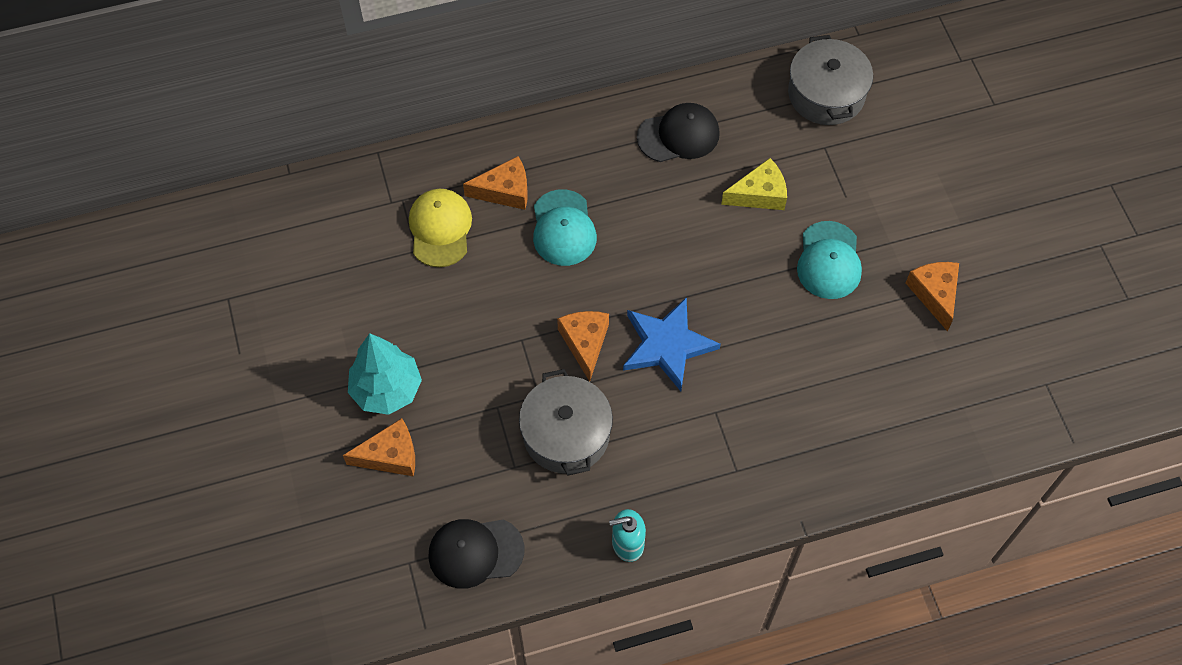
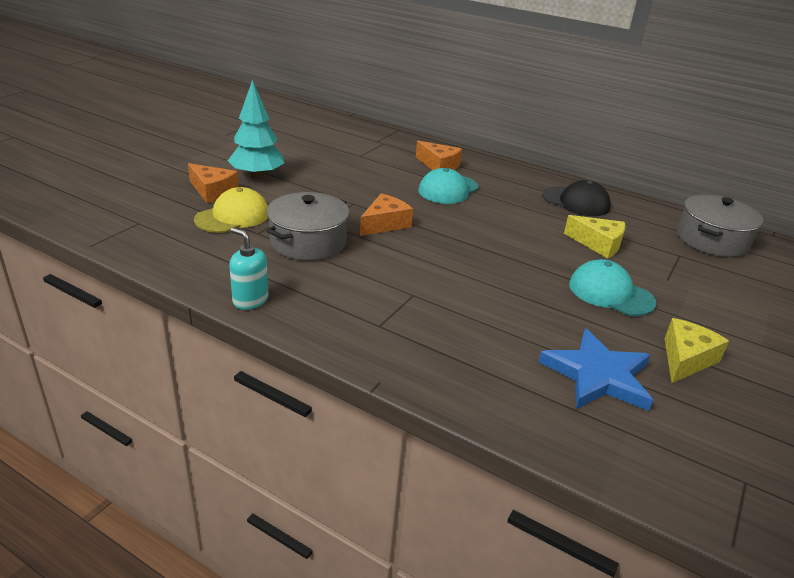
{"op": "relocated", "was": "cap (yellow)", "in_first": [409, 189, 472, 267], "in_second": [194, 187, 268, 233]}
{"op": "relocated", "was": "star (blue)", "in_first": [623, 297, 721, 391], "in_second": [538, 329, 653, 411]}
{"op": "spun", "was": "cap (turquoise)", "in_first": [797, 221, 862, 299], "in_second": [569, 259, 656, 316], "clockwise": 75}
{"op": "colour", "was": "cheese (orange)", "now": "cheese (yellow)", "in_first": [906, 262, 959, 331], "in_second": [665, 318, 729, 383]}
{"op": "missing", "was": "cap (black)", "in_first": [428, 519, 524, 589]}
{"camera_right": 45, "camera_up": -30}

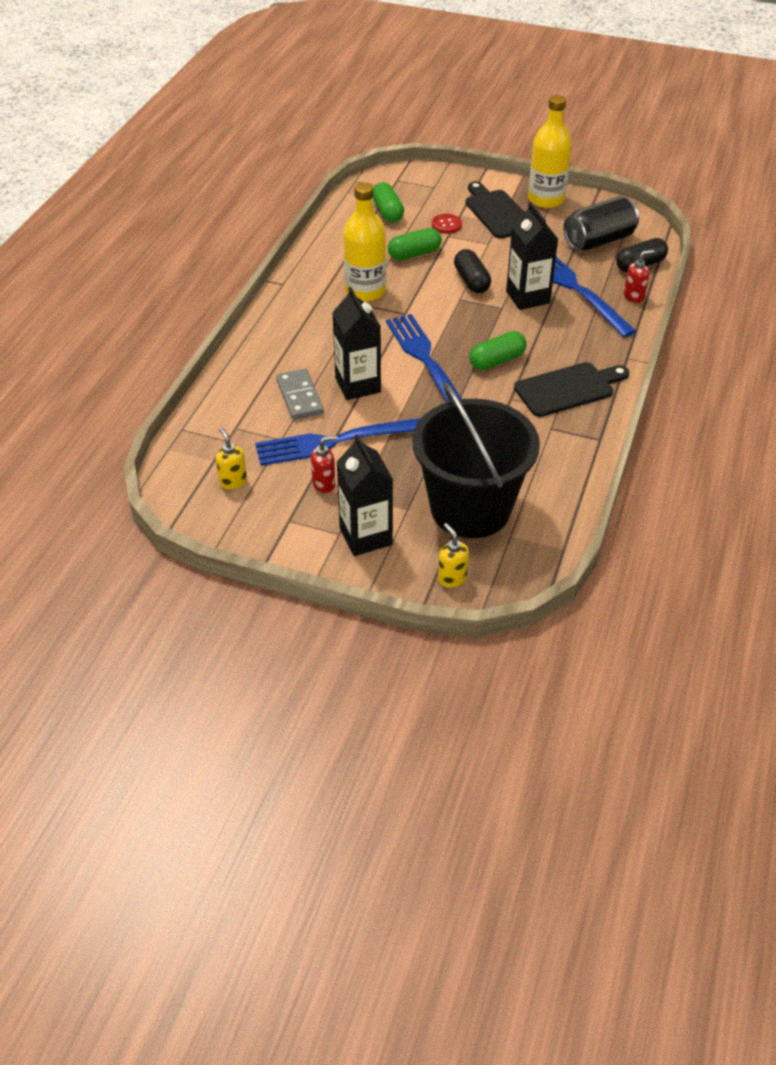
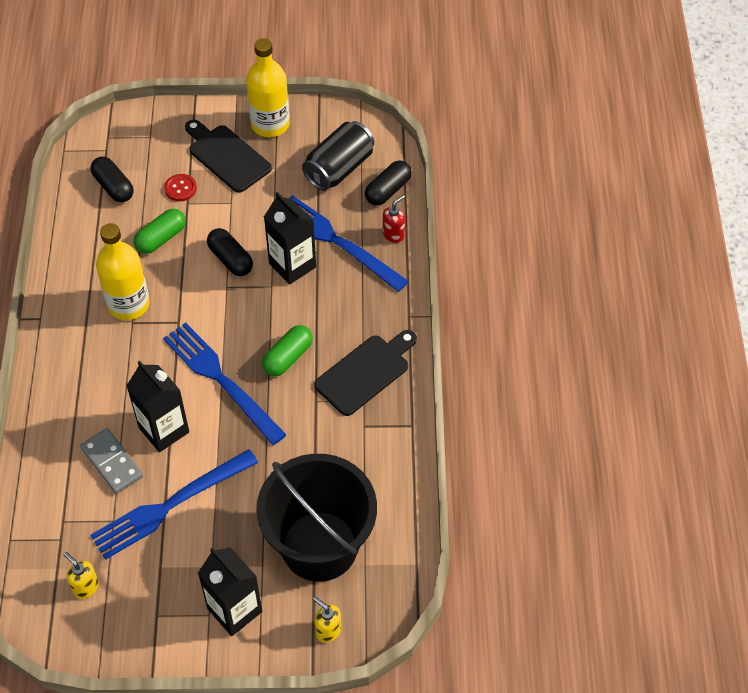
{"op": "colour", "was": "capsule (green)", "now": "capsule (black)", "in_first": [372, 182, 404, 223], "in_second": [91, 156, 134, 202]}
{"op": "missing", "was": "soap dispenser (red)", "in_first": [311, 436, 338, 493]}
{"camera_right": -20, "camera_up": 10}

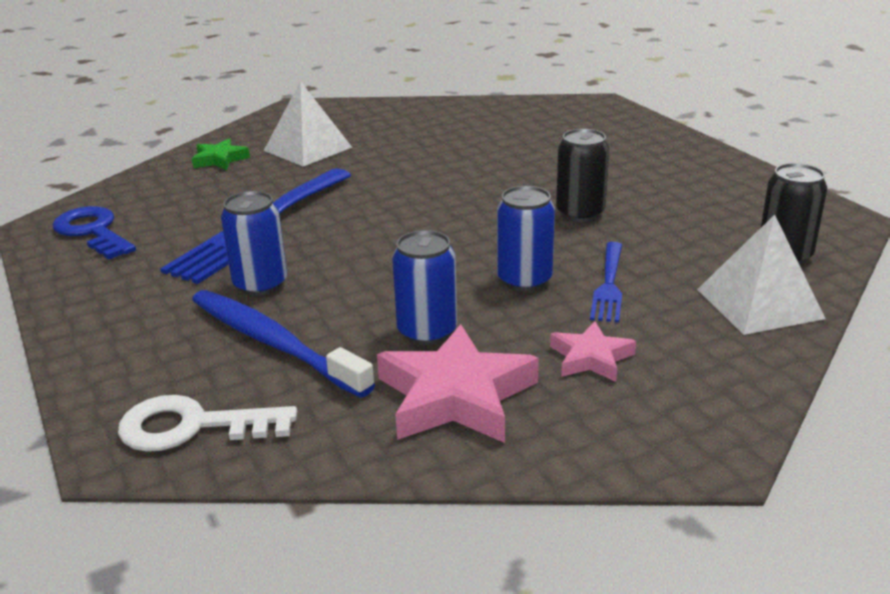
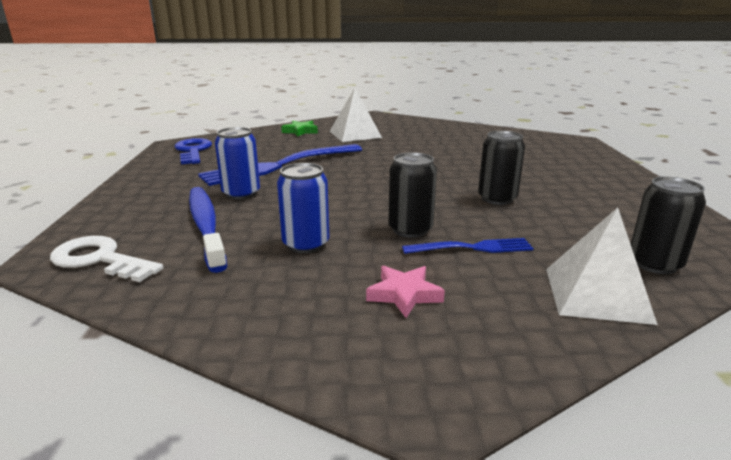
{"op": "colour", "was": "can (blue)", "now": "can (black)", "in_first": [497, 186, 555, 291], "in_second": [388, 152, 437, 238]}
{"op": "spun", "was": "fork (blue)", "in_first": [590, 242, 622, 323], "in_second": [402, 238, 534, 254], "clockwise": -135}
{"op": "missing", "was": "star (pink)", "in_first": [377, 324, 539, 443]}
{"camera_right": 25, "camera_up": -5}

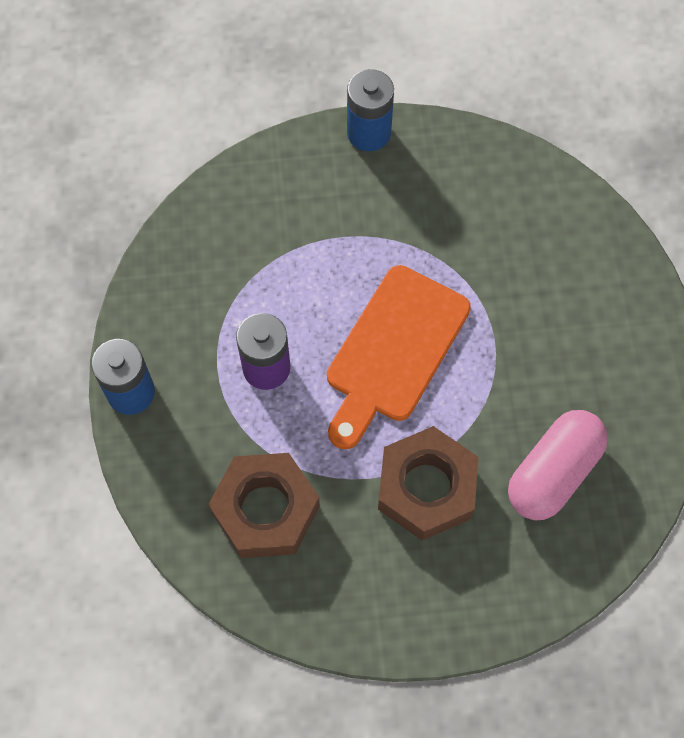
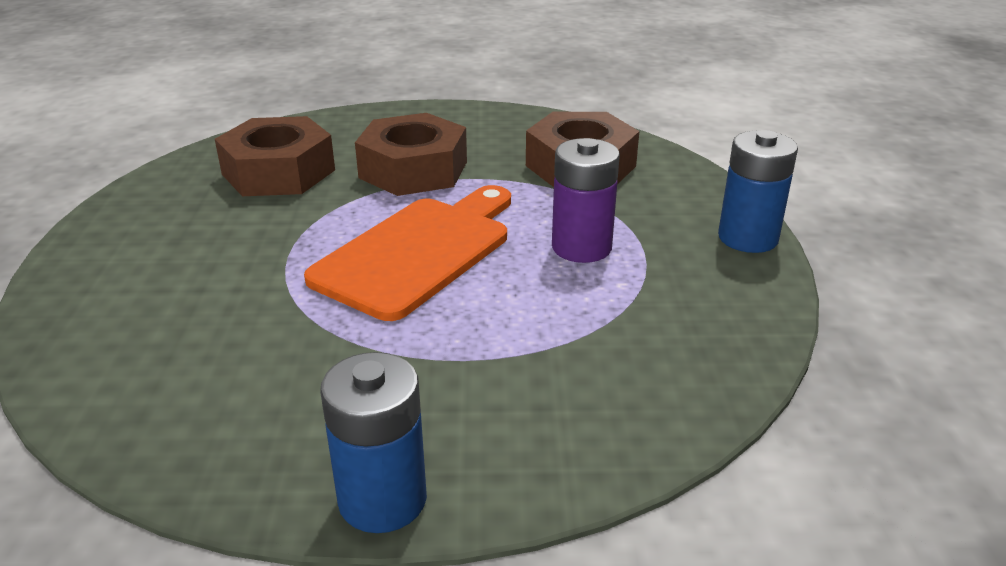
{"op": "exchanged", "was": "capsule (pink)", "now": "nut (brown)", "in_first": [508, 410, 608, 520], "in_second": [215, 116, 335, 196]}
{"camera_right": -175, "camera_up": -35}

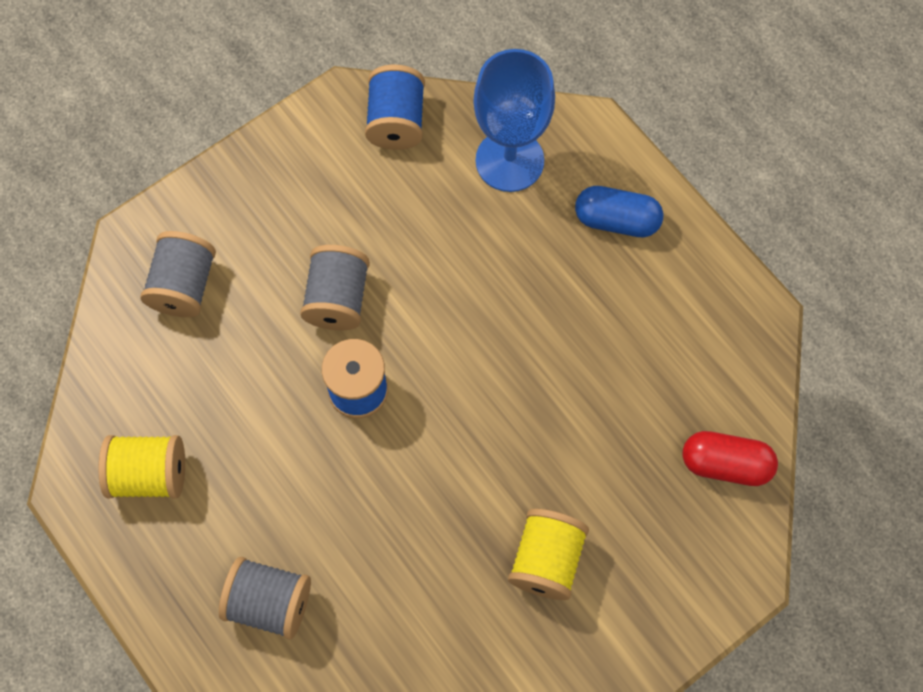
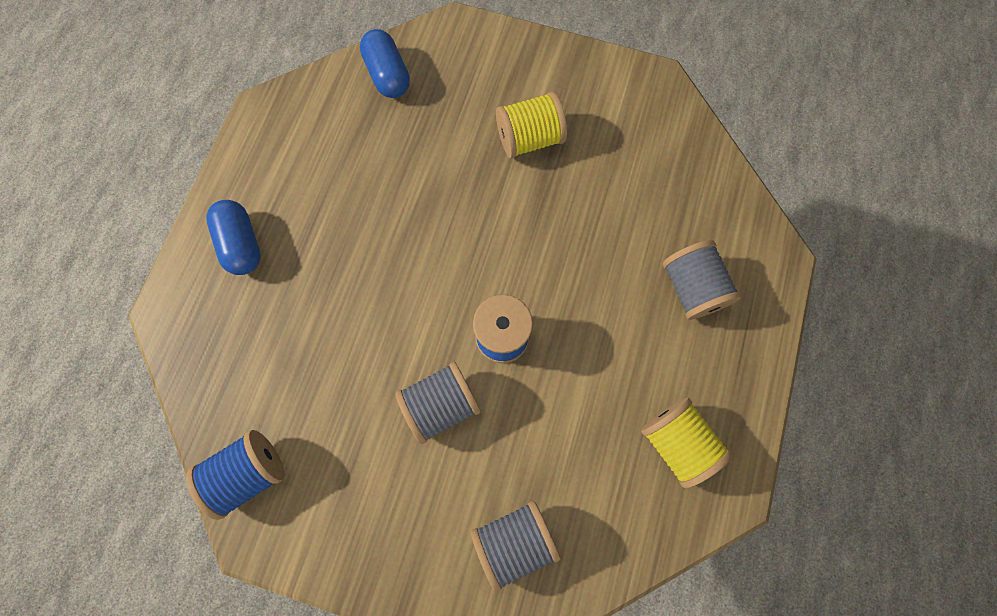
{"op": "colour", "was": "capsule (red)", "now": "capsule (blue)", "in_first": [682, 431, 778, 486], "in_second": [360, 29, 410, 98]}
{"op": "missing", "was": "goblet (blue)", "in_first": [473, 49, 555, 192]}
{"camera_right": -125, "camera_up": 5}

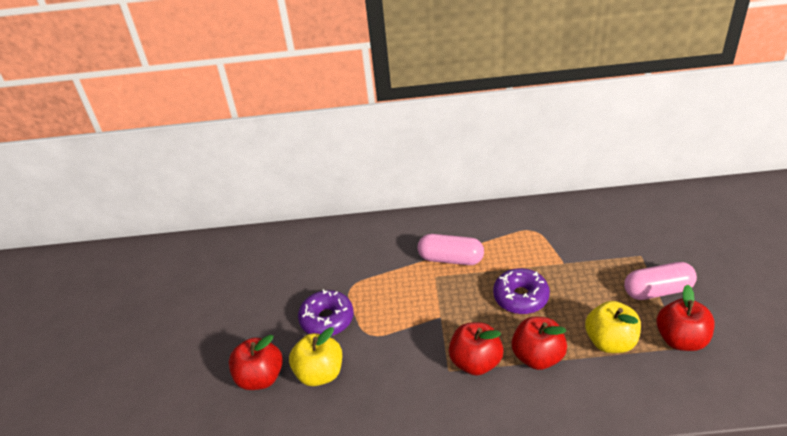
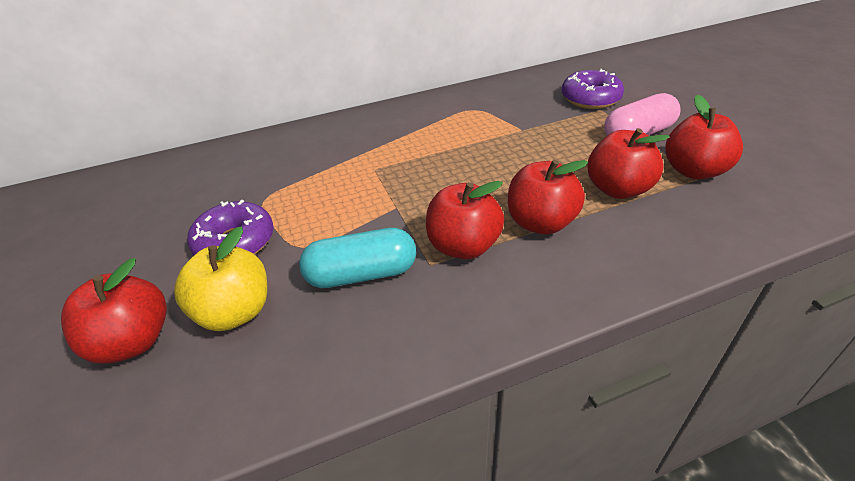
{"op": "appeared", "now": "capsule (turquoise)", "in_second": [299, 228, 416, 288]}
{"op": "relocated", "was": "donut (purple)", "in_first": [493, 268, 550, 314], "in_second": [562, 69, 624, 109]}
{"op": "colour", "was": "apple (yellow)", "now": "apple (red)", "in_first": [585, 301, 641, 353], "in_second": [587, 128, 670, 199]}
{"op": "missing", "was": "capsule (pink)", "in_first": [418, 234, 484, 265]}
{"camera_right": -20, "camera_up": 0}

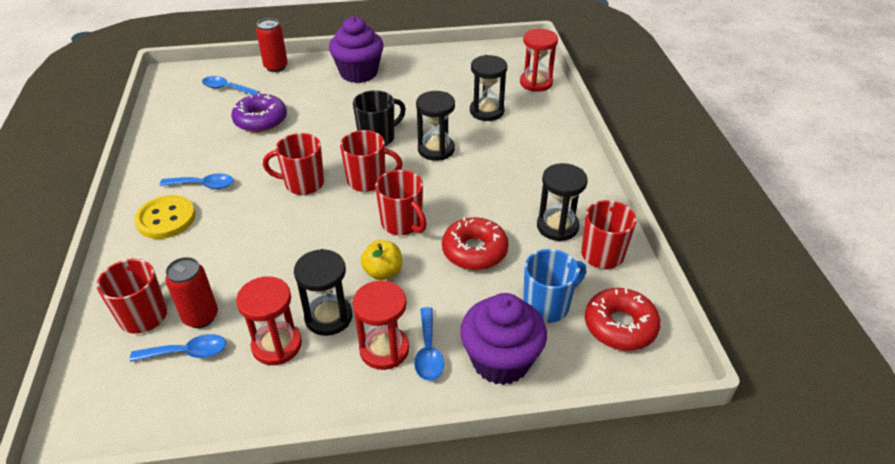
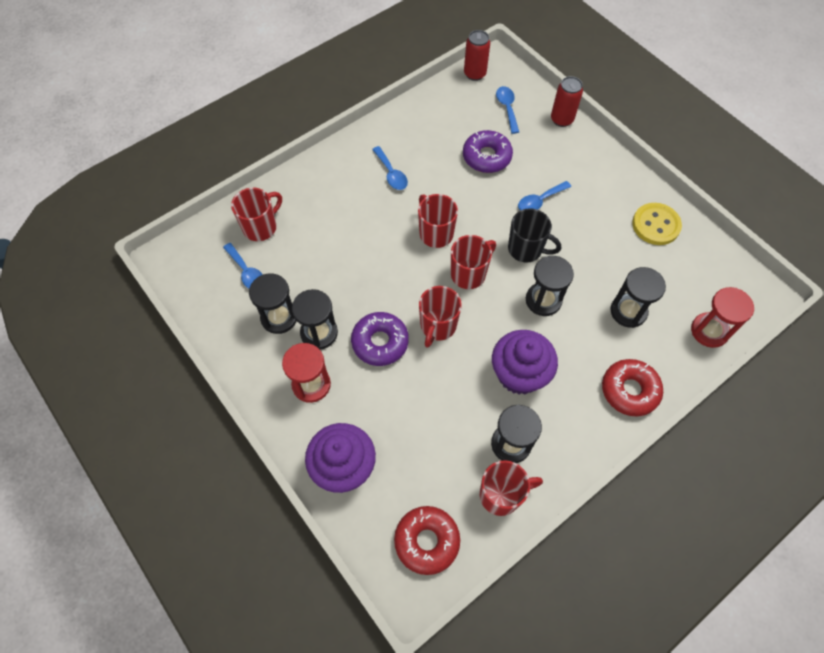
{"op": "colour", "was": "hourglass (red)", "now": "hourglass (black)", "in_first": [236, 276, 302, 365], "in_second": [249, 273, 297, 334]}
{"op": "exchanged", "was": "apple (yellow)", "now": "donut (purple)", "in_first": [361, 240, 402, 280], "in_second": [351, 312, 409, 366]}
{"op": "spun", "was": "mug (red)", "in_first": [340, 130, 403, 192], "in_second": [451, 235, 496, 289], "clockwise": -105}
{"op": "relocated", "was": "can (red)", "in_first": [165, 257, 218, 328], "in_second": [464, 30, 490, 81]}
{"op": "relocated", "was": "cupcake (purple)", "in_first": [329, 16, 384, 83], "in_second": [492, 330, 558, 394]}
{"op": "relocated", "was": "spoon (blue)", "in_first": [414, 307, 444, 381], "in_second": [518, 181, 571, 211]}
{"op": "relocated", "was": "donut (red)", "in_first": [442, 217, 509, 270], "in_second": [602, 359, 663, 417]}
{"op": "relocated", "was": "button (yellow)", "in_first": [134, 195, 195, 239], "in_second": [632, 203, 682, 245]}
{"op": "missing", "was": "mug (blue)", "in_first": [523, 249, 586, 323]}
{"camera_right": 60, "camera_up": 20}

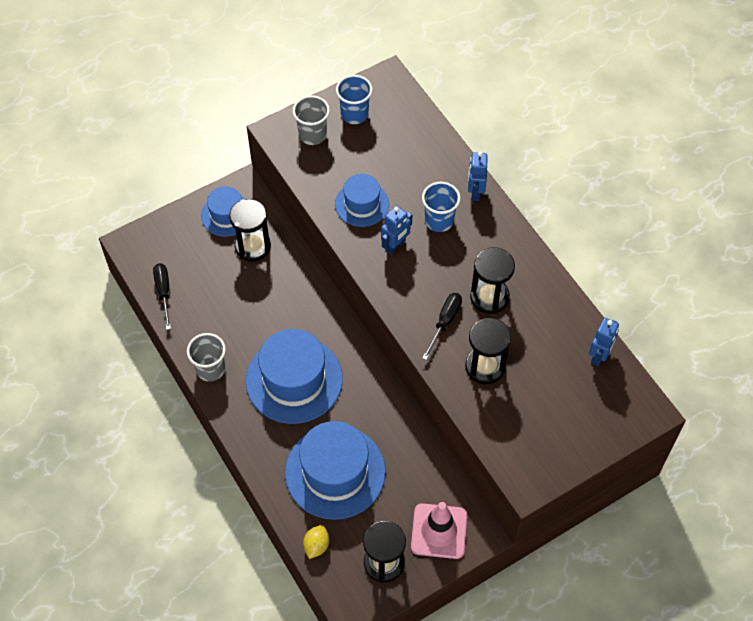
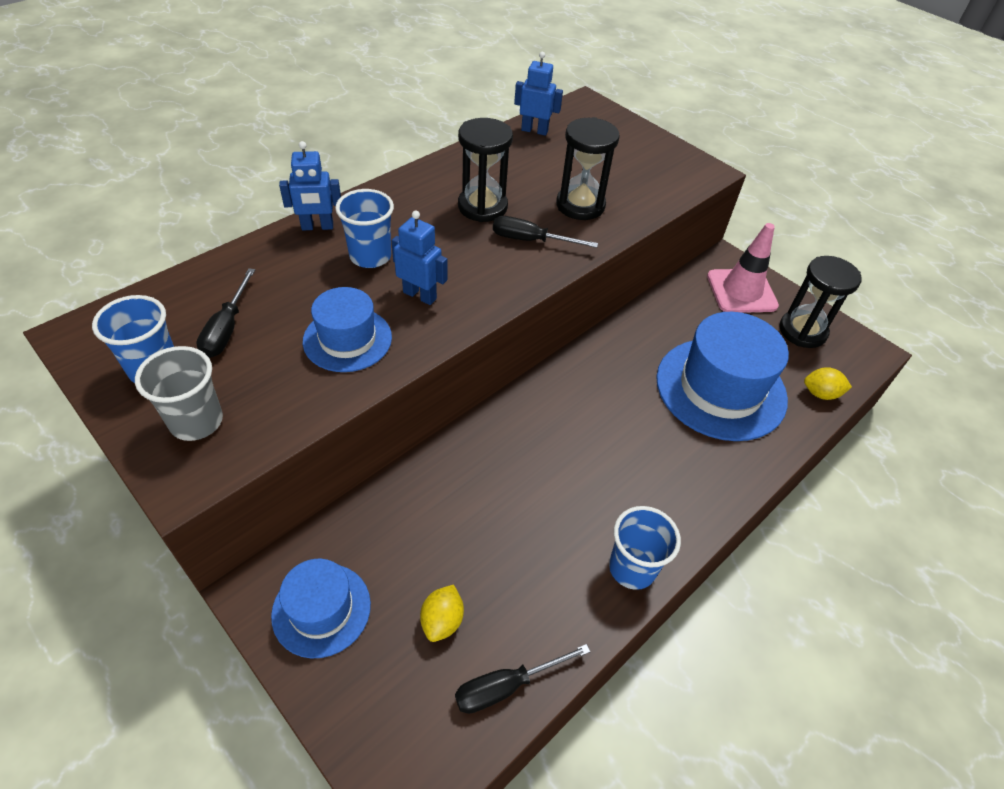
{"op": "appeared", "now": "screwdriver (black)", "in_second": [196, 268, 255, 358]}
{"op": "appeared", "now": "lemon (yellow)", "in_second": [420, 585, 464, 642]}
{"op": "colour", "was": "cup (grey)", "now": "cup (blue)", "in_first": [187, 333, 226, 382], "in_second": [609, 506, 681, 590]}
{"op": "missing", "was": "hourglass (black)", "in_first": [229, 199, 271, 262]}
{"op": "missing", "was": "hat (blue)", "in_first": [246, 329, 343, 424]}
{"camera_right": -105, "camera_up": -10}

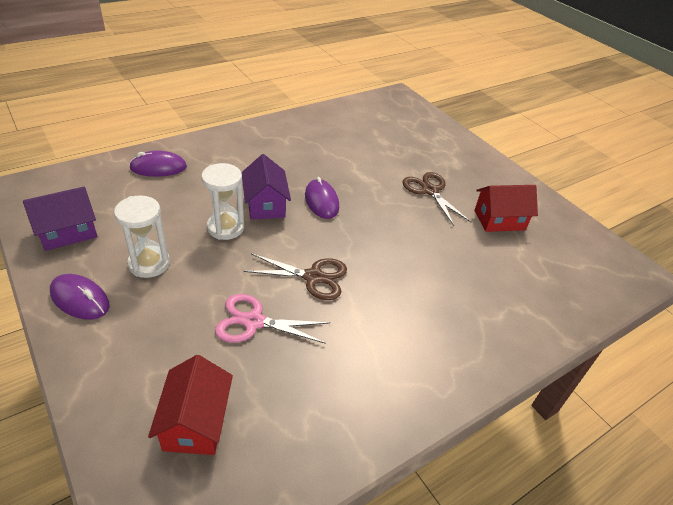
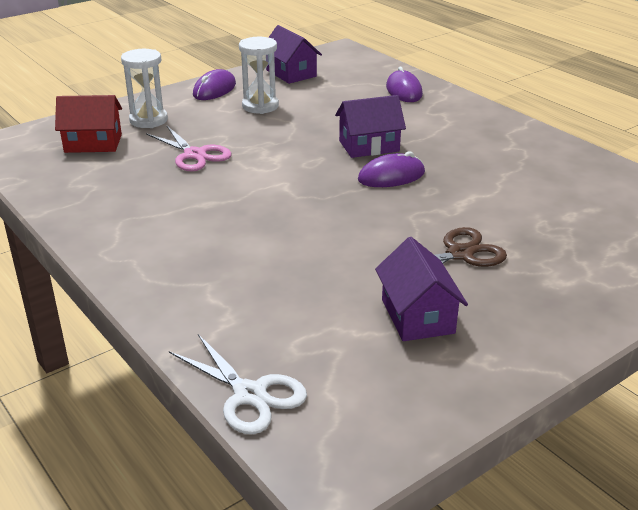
{"op": "relocated", "was": "hourglass (white)", "in_first": [201, 163, 244, 240], "in_second": [121, 49, 168, 128]}
{"op": "spun", "was": "scissors (pink)", "in_first": [215, 294, 330, 344], "in_second": [146, 126, 232, 172], "clockwise": 135}
{"op": "appeared", "now": "scissors (white)", "in_second": [169, 334, 307, 434]}
{"op": "colour", "was": "house (red)", "now": "house (purple)", "in_first": [474, 185, 538, 232], "in_second": [375, 237, 468, 341]}
{"op": "missing", "was": "scissors (brown)", "in_first": [244, 253, 347, 300]}
{"camera_right": 90, "camera_up": -10}

